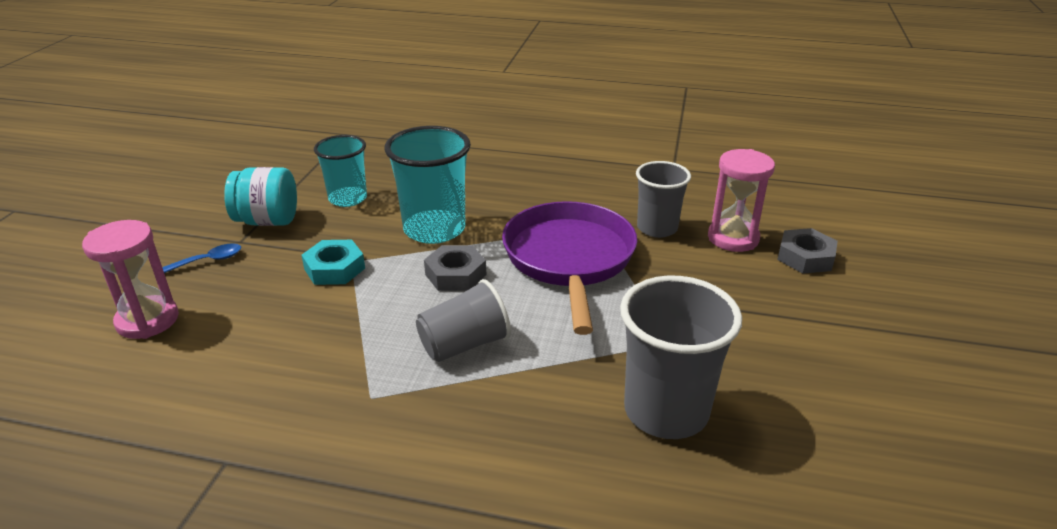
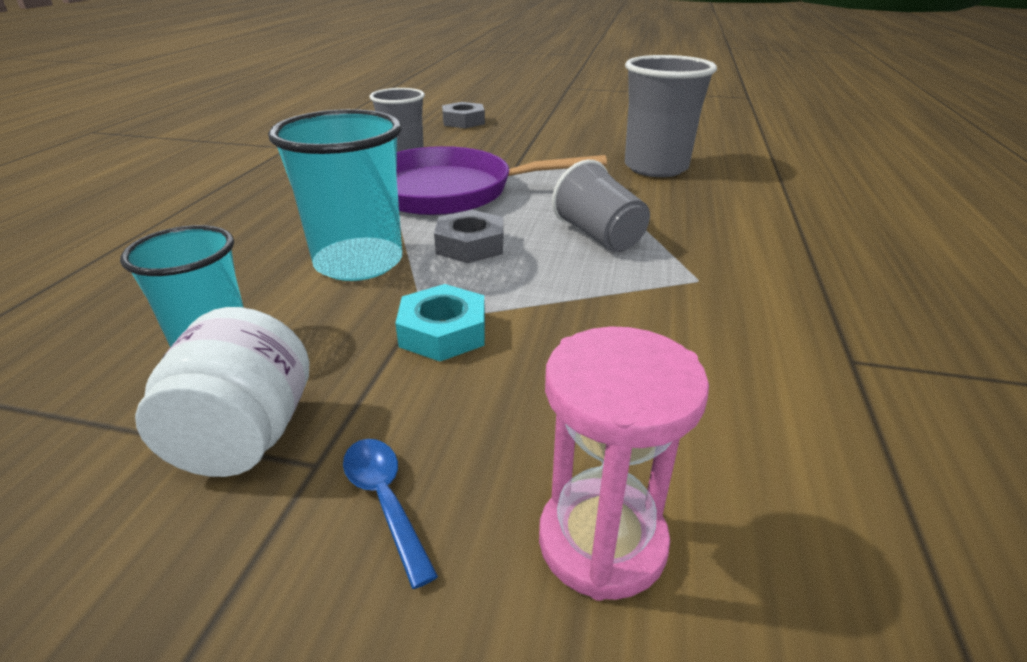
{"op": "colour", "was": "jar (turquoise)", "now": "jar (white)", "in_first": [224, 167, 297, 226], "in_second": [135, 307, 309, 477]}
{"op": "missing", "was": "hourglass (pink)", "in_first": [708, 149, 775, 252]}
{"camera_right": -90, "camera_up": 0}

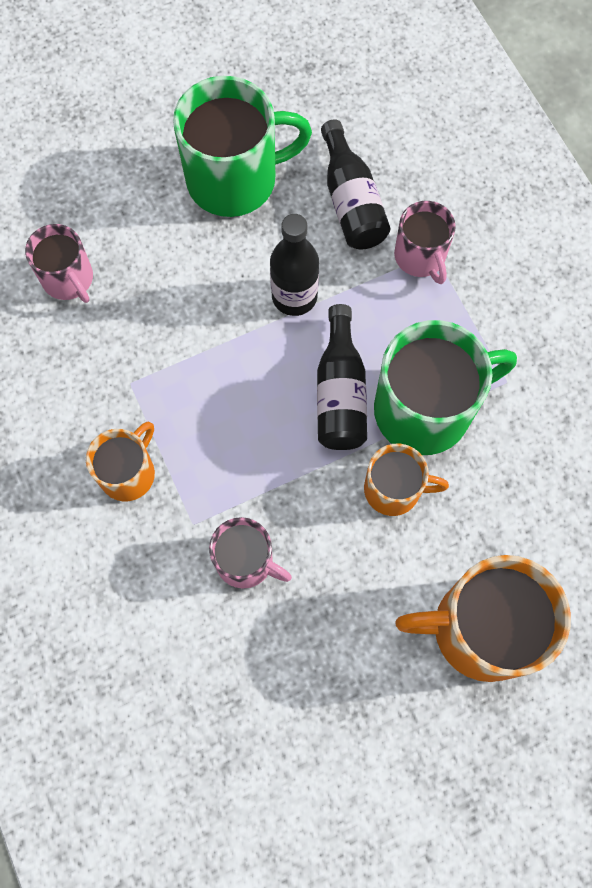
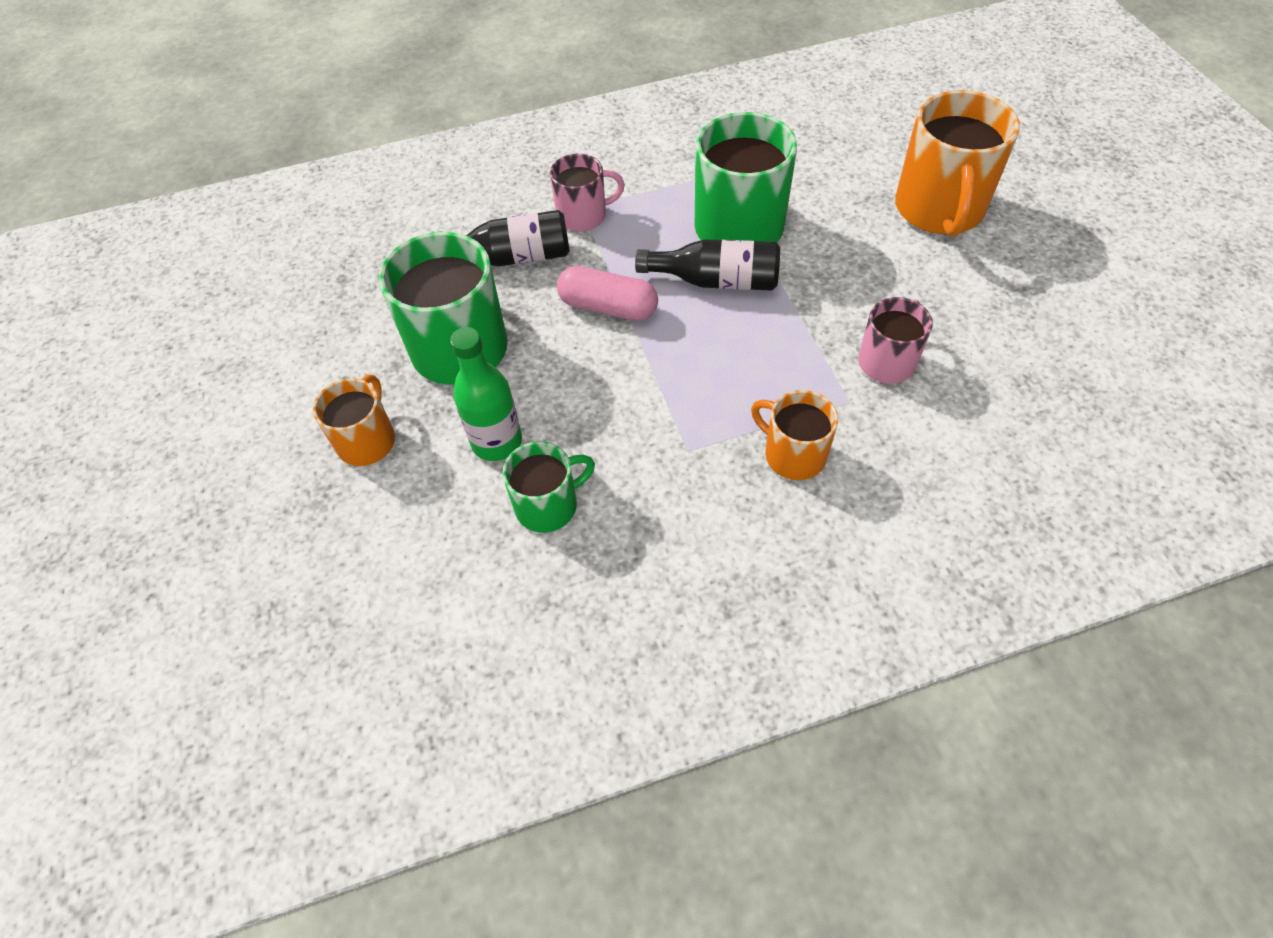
{"op": "relocated", "was": "mug (orange)", "in_first": [364, 444, 449, 516], "in_second": [313, 375, 395, 466]}
{"op": "appeared", "now": "bottle (green)", "in_second": [450, 327, 522, 461]}
{"op": "colour", "was": "mug (pink)", "now": "mug (green)", "in_first": [25, 224, 93, 303], "in_second": [502, 441, 595, 533]}
{"op": "exchanged", "was": "bottle (black)", "now": "capsule (pink)", "in_first": [270, 214, 319, 316], "in_second": [557, 266, 658, 321]}
{"camera_right": -80, "camera_up": -15}

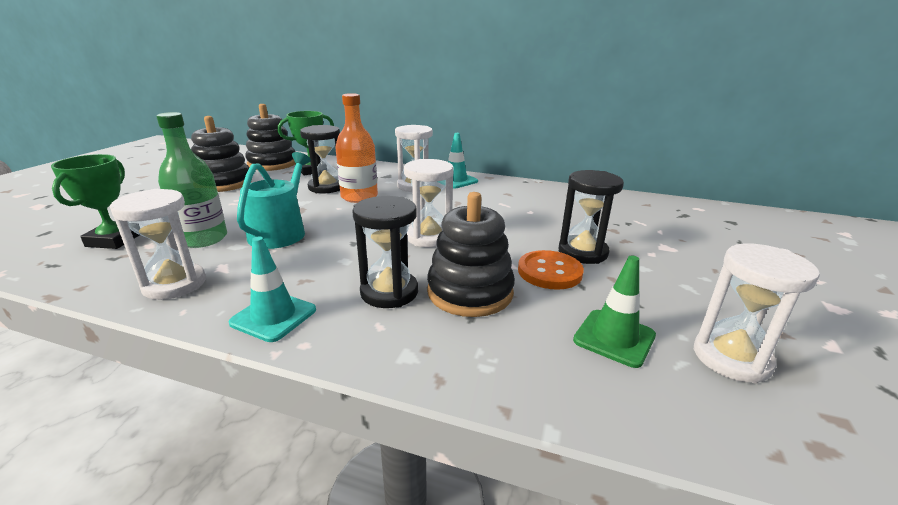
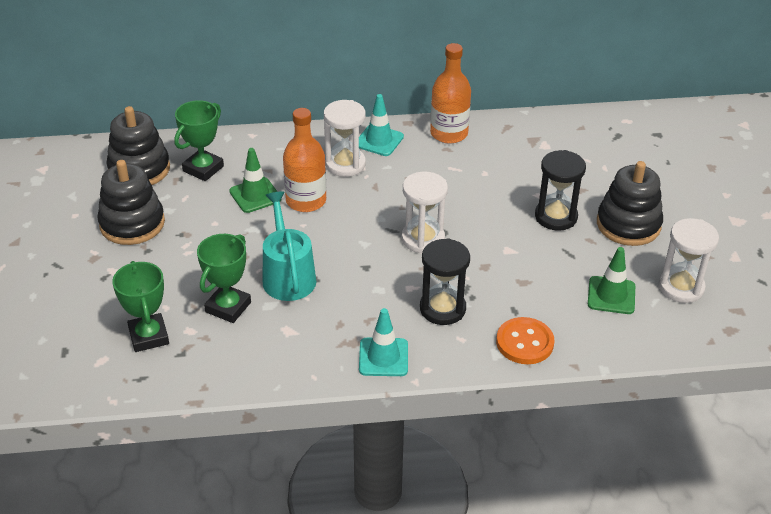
{"op": "exchanged", "was": "bottle (green)", "now": "trophy (green)", "in_first": [156, 112, 227, 248], "in_second": [197, 234, 251, 323]}
{"op": "exchanged", "was": "hourglass (black)", "now": "traffic cone (green)", "in_first": [300, 125, 340, 193], "in_second": [229, 148, 281, 213]}
{"op": "appeared", "now": "bottle (orange)", "in_second": [430, 43, 471, 144]}
{"op": "relocated", "was": "button (orange)", "in_first": [518, 250, 584, 290], "in_second": [496, 317, 554, 364]}
{"op": "relocated", "was": "stacking toy (black)", "in_first": [427, 192, 515, 317], "in_second": [597, 161, 663, 246]}
{"op": "missing", "was": "hourglass (white)", "in_first": [110, 189, 206, 300]}
{"camera_right": -25, "camera_up": 15}

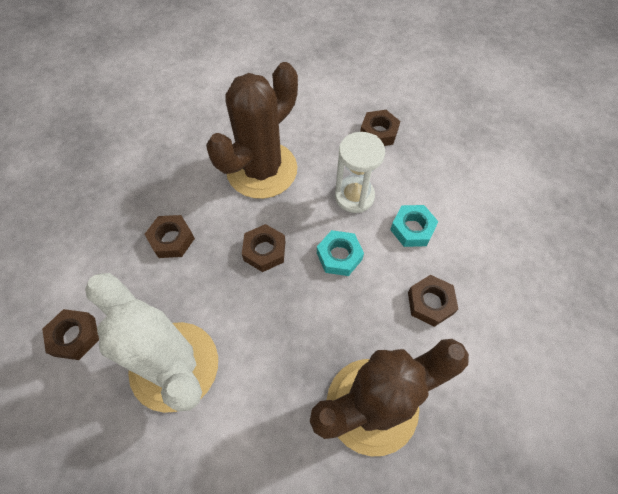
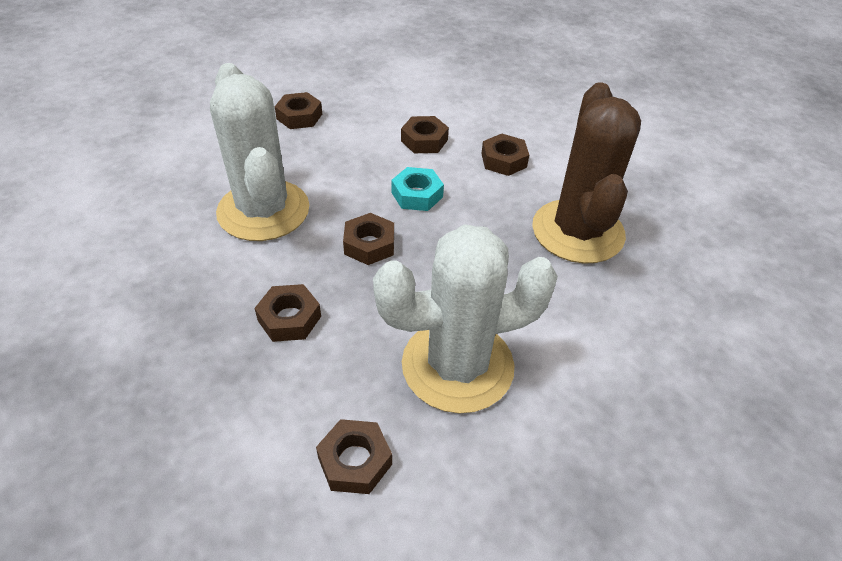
{"op": "colour", "was": "cactus (brown)", "now": "cactus (white)", "in_first": [206, 62, 298, 199], "in_second": [210, 63, 309, 241]}
{"op": "colour", "was": "nut (turquoise)", "now": "nut (brown)", "in_first": [390, 205, 439, 247], "in_second": [401, 116, 449, 153]}
{"op": "missing", "was": "hourglass (white)", "in_first": [335, 132, 385, 213]}
{"camera_right": -65, "camera_up": -15}

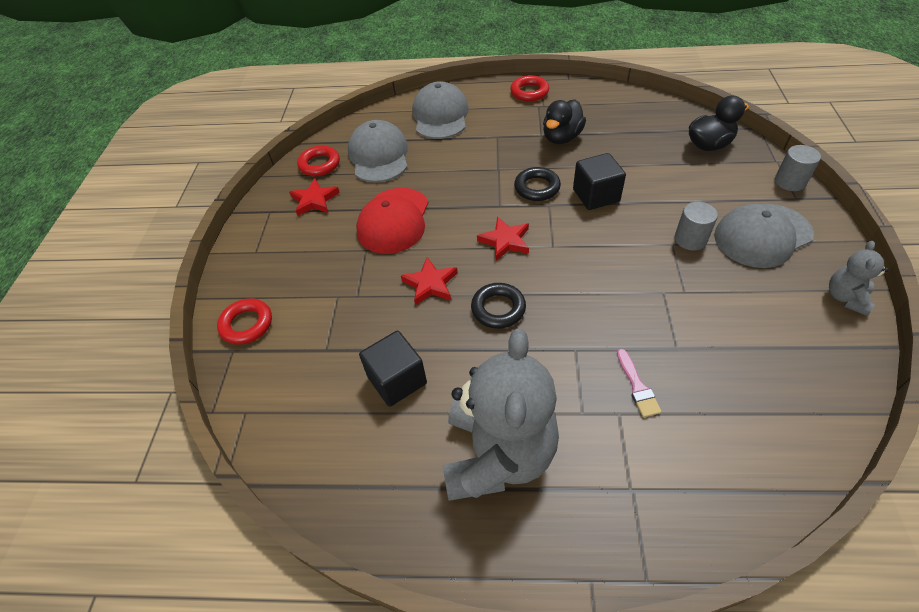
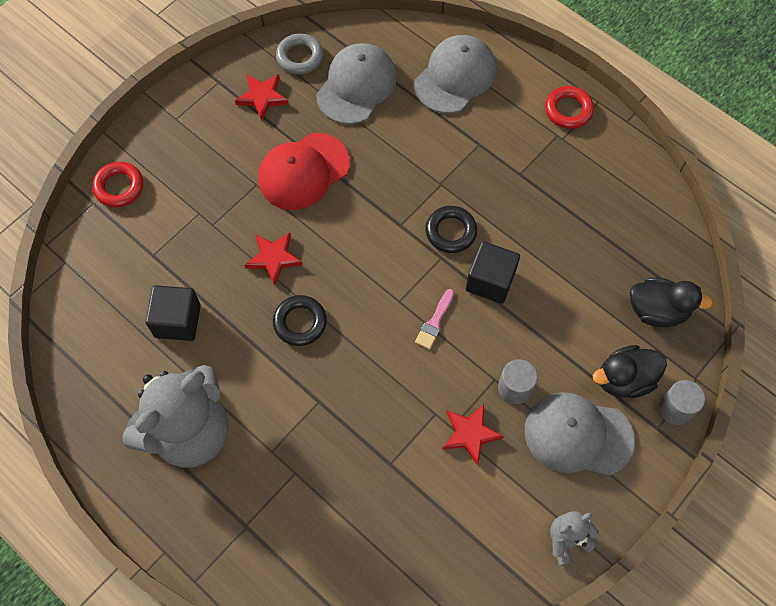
{"op": "colour", "was": "ring (red)", "now": "ring (grey)", "in_first": [297, 146, 340, 176], "in_second": [276, 33, 323, 75]}
{"op": "relocated", "was": "brush (pink)", "in_first": [617, 349, 662, 417], "in_second": [415, 289, 454, 349]}
{"op": "relocated", "was": "star (red)", "in_first": [477, 217, 529, 261], "in_second": [442, 404, 504, 466]}
{"op": "relocated", "was": "duck (black)", "in_first": [543, 99, 586, 144], "in_second": [593, 345, 667, 398]}
{"camera_right": 35, "camera_up": 15}

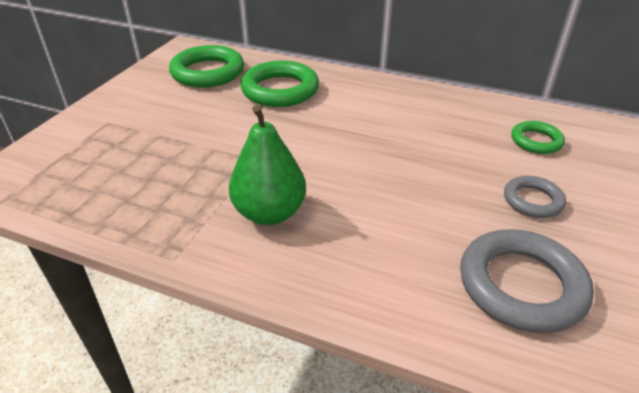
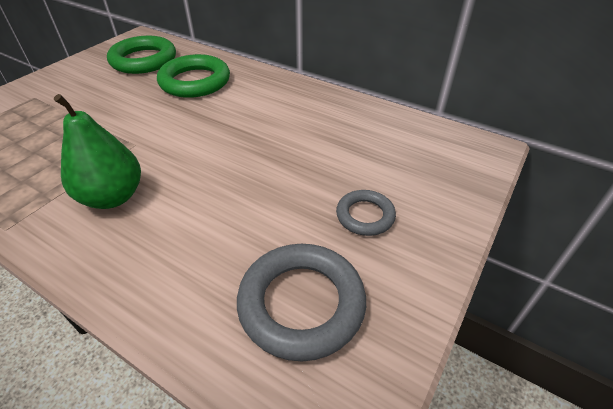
{"op": "missing", "was": "ring (green)", "in_first": [511, 121, 565, 154]}
{"camera_right": 10, "camera_up": 5}

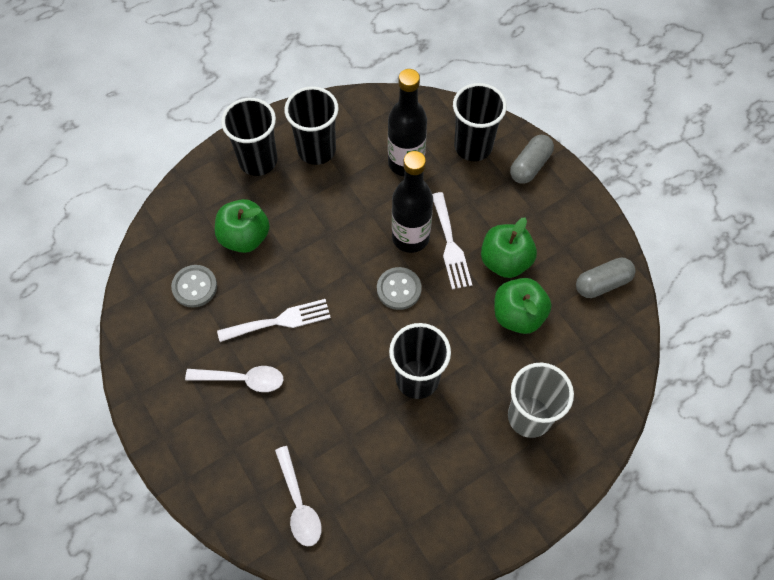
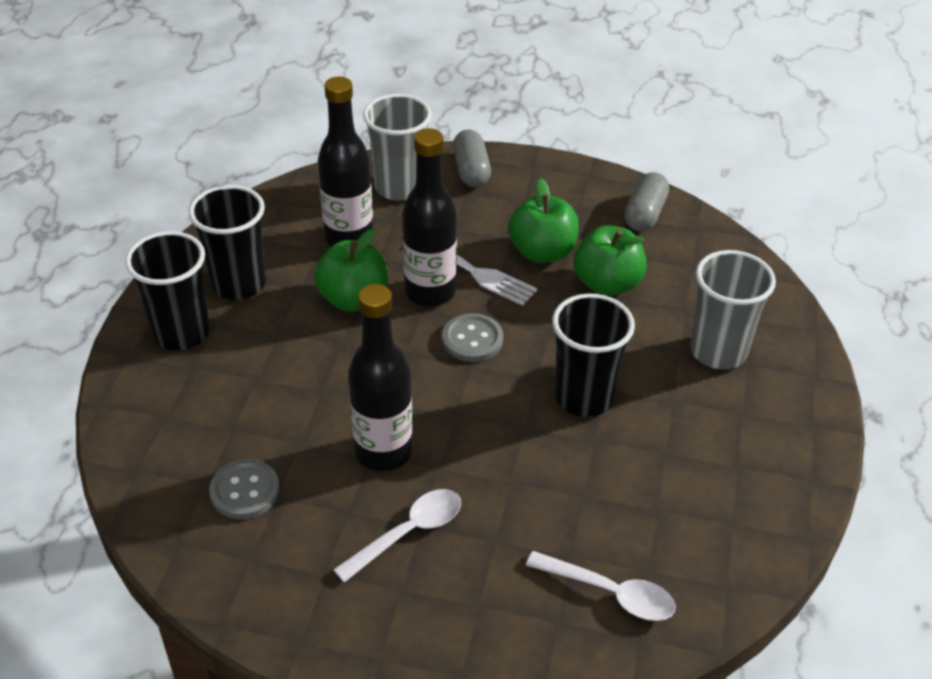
{"op": "relocated", "was": "apple (green)", "in_first": [215, 199, 270, 253], "in_second": [314, 229, 388, 312]}
{"op": "exchanged", "was": "fork (white)", "now": "bottle (black)", "in_first": [217, 299, 331, 342], "in_second": [348, 284, 413, 471]}
{"op": "colour", "was": "cup (black)", "now": "cup (grey)", "in_first": [453, 83, 507, 161], "in_second": [363, 94, 431, 201]}
{"camera_right": -45, "camera_up": -20}

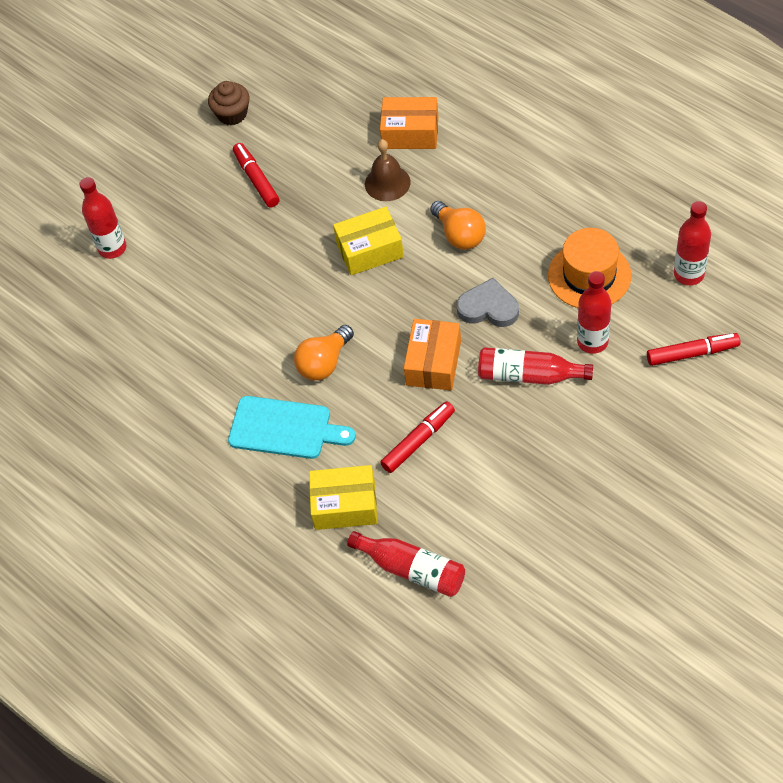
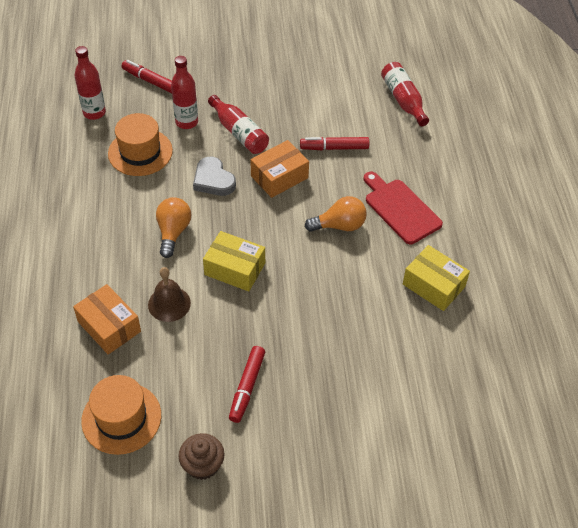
{"op": "appeared", "now": "hat (orange)", "in_second": [81, 375, 161, 455]}
{"op": "colour", "was": "cutting board (turquoise)", "now": "cutting board (red)", "in_first": [228, 396, 356, 459], "in_second": [364, 172, 443, 244]}
{"op": "relocated", "was": "box (yellow)", "in_first": [309, 465, 378, 530], "in_second": [403, 245, 470, 311]}
{"op": "missing", "was": "bottle (red)", "in_first": [79, 177, 126, 259]}
{"camera_right": -145, "camera_up": -5}

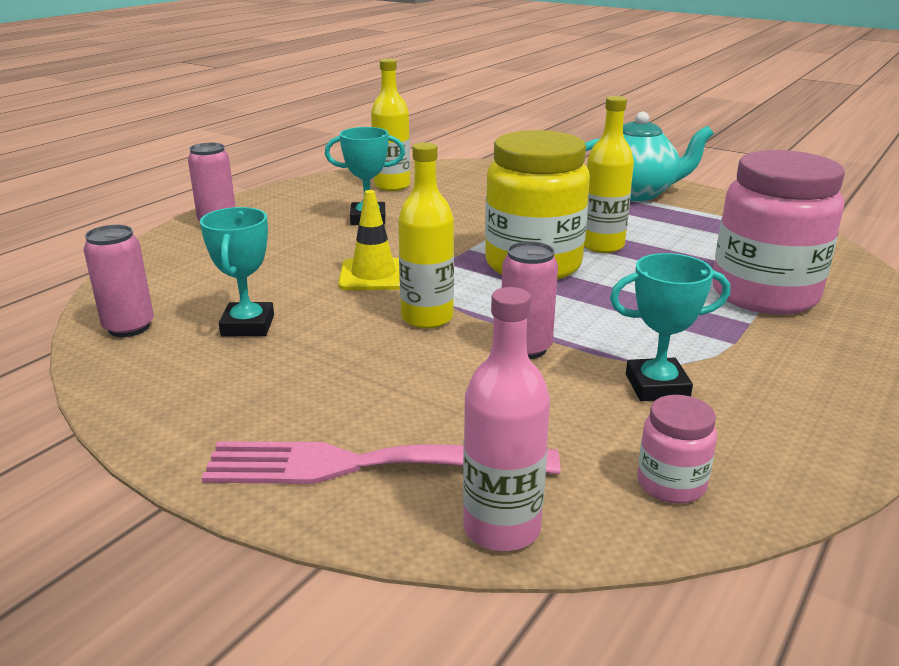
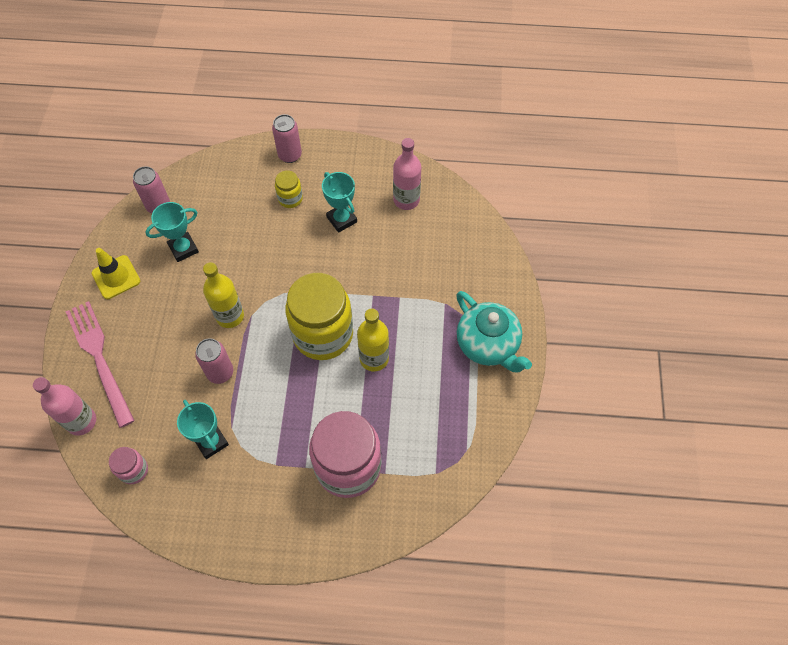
{"op": "relocated", "was": "traffic cone (yellow)", "in_first": [338, 190, 400, 290], "in_second": [91, 248, 140, 299]}
{"op": "appeared", "now": "jar (yellow)", "in_second": [275, 170, 303, 208]}
{"op": "colour", "was": "bottle (yellow)", "now": "bottle (pink)", "in_first": [371, 59, 410, 191], "in_second": [393, 138, 421, 210]}
{"camera_right": 60, "camera_up": 35}

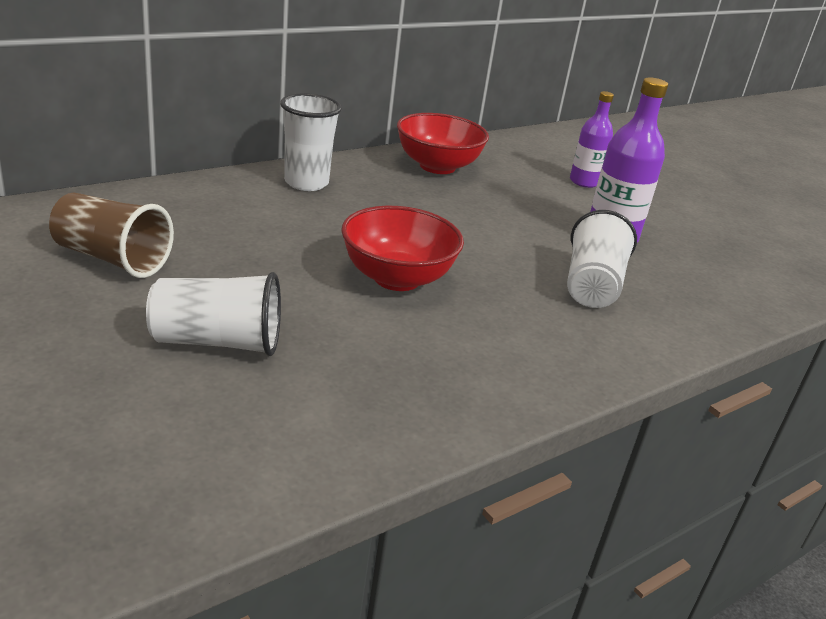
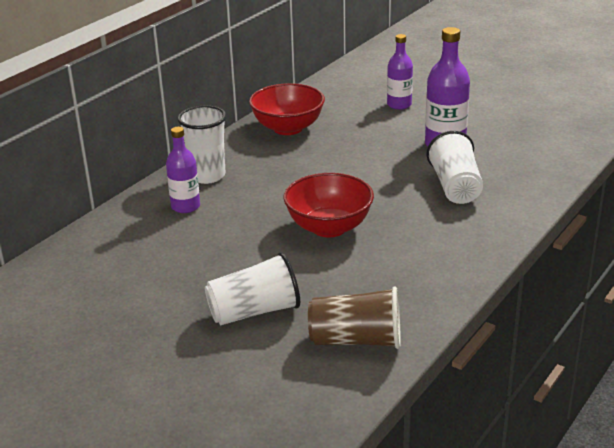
{"op": "appeared", "now": "bottle (purple)", "in_second": [166, 127, 200, 213]}
{"op": "relocated", "was": "cup (brown)", "in_first": [49, 193, 174, 278], "in_second": [308, 286, 401, 349]}
{"camera_right": -15, "camera_up": 0}

